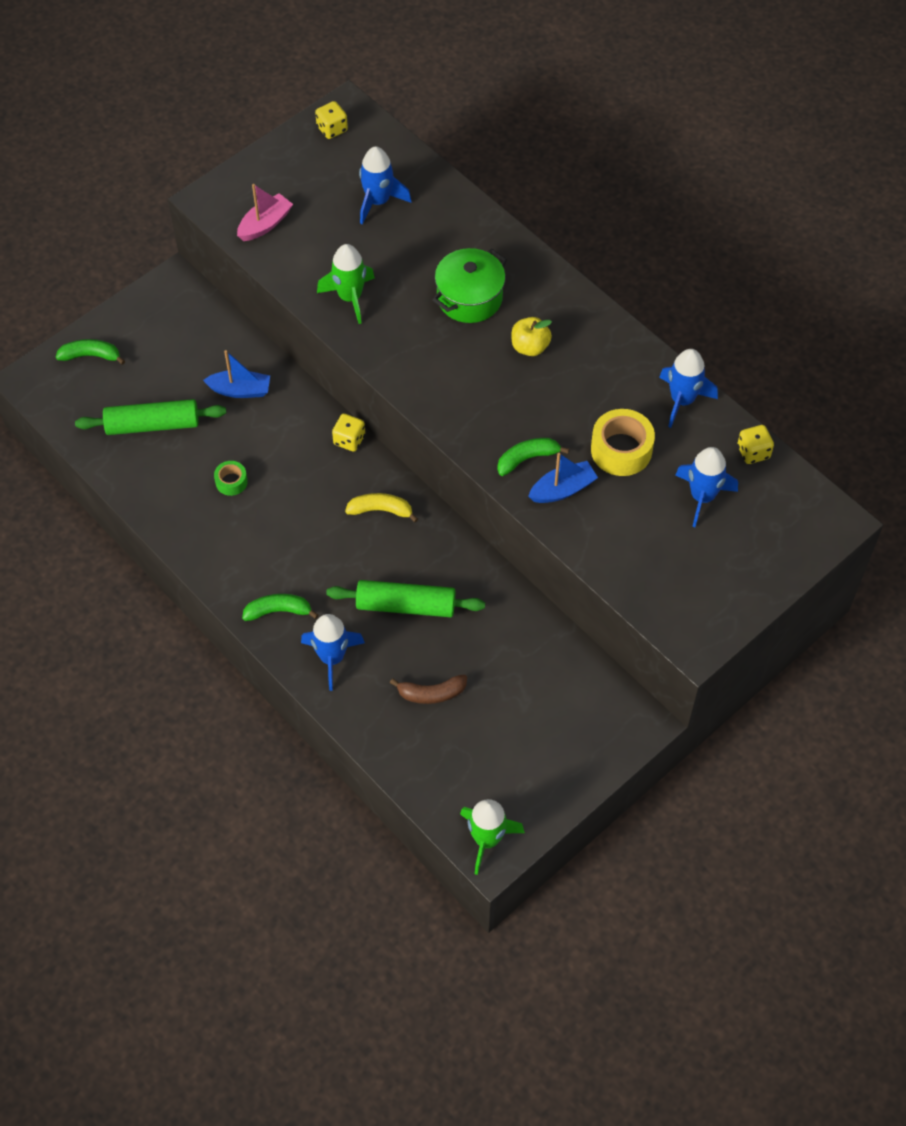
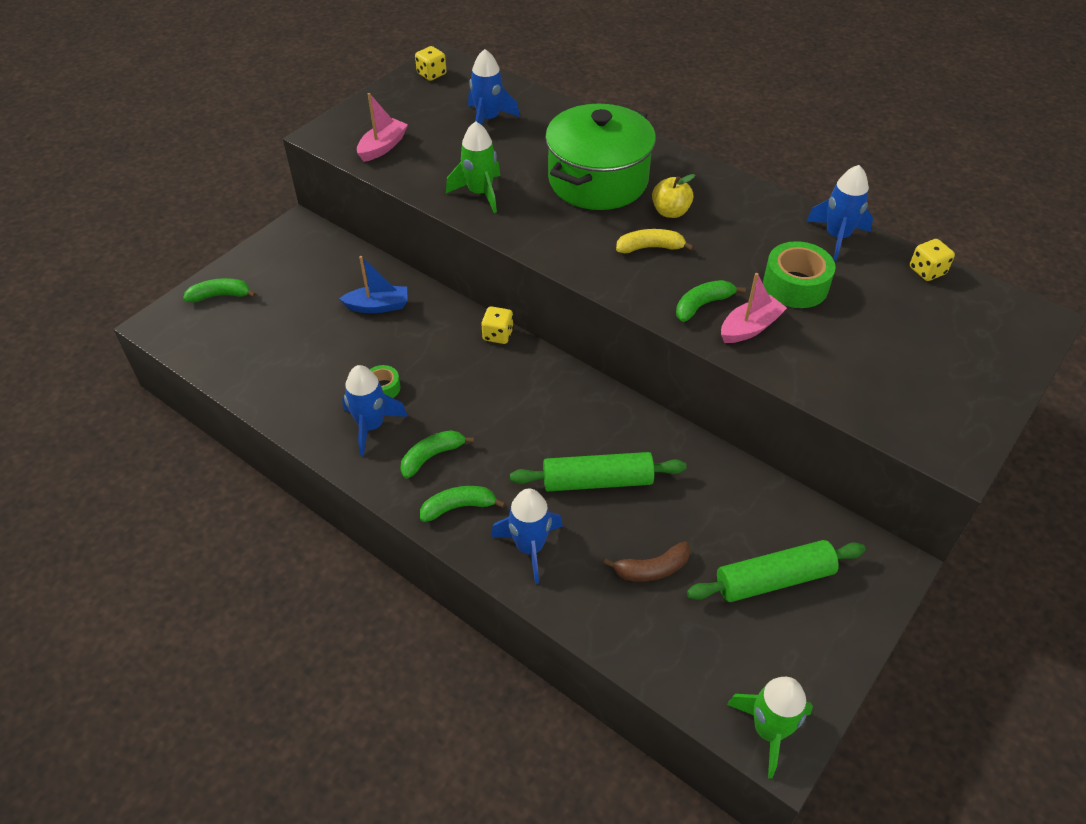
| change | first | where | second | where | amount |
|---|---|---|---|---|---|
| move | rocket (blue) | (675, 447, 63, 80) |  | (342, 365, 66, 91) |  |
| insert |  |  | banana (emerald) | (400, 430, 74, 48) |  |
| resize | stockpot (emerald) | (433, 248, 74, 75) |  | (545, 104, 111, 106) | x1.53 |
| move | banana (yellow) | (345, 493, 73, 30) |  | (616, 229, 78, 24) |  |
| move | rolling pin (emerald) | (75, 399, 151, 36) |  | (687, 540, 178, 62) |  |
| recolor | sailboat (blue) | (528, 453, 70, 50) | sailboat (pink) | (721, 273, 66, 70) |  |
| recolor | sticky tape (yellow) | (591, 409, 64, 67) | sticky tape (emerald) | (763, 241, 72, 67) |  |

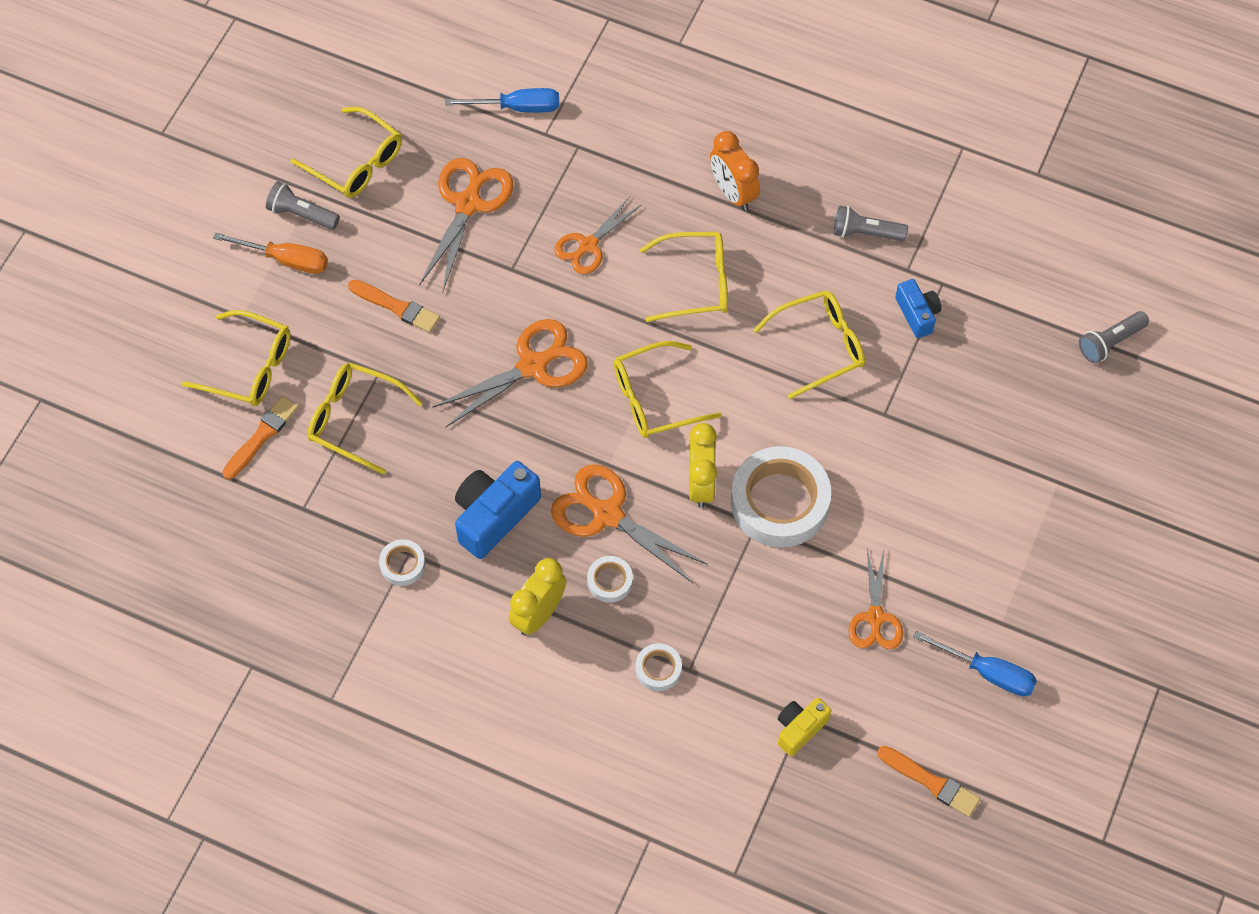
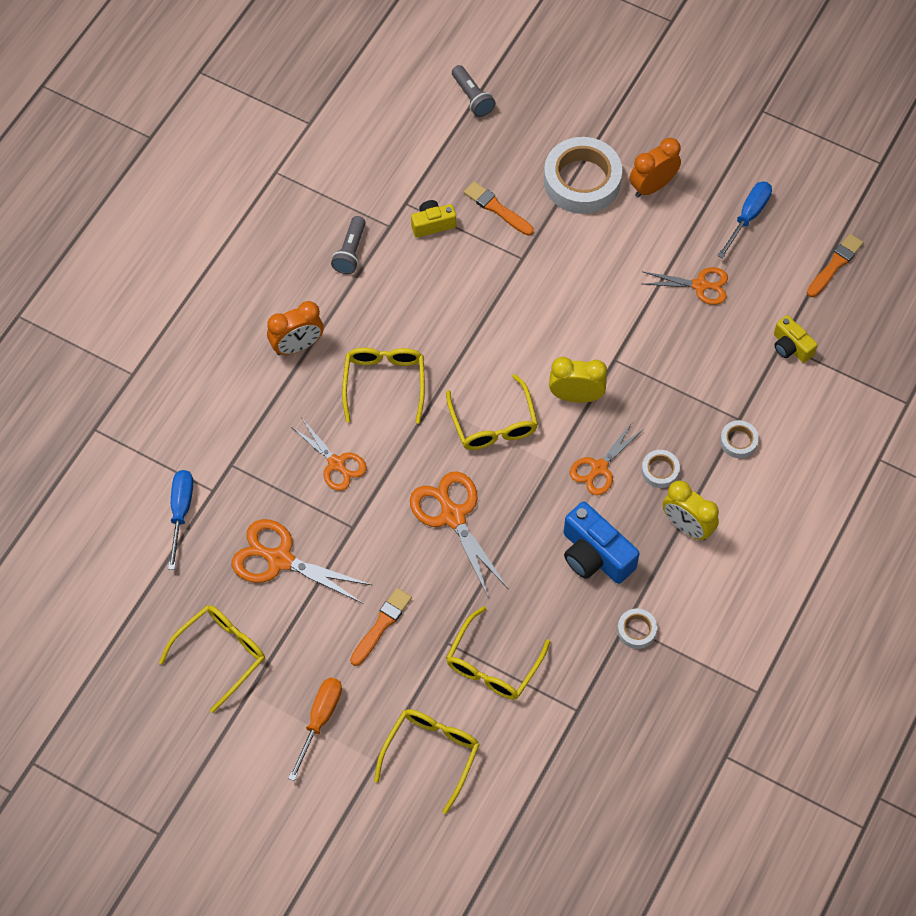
| change | first | where | second | where | amount |
|---|---|---|---|---|---|
| recolor | compact camera (blue) | (895, 279, 46, 59) | compact camera (yellow) | (411, 200, 45, 38) |  |
| move | paint brush (orange-coloured) | (222, 396, 77, 84) |  | (464, 181, 70, 55) |  |
| move | sticky tape (white) | (731, 446, 100, 102) |  | (544, 137, 78, 77) |  |
| resize | scissors (orange-coloured) | (551, 464, 157, 119) |  | (570, 421, 72, 74) | x0.66 |
| insert |  |  | clock (orange-coloured) | (630, 138, 51, 59) |  |
| delete | flashlight (gray) | (266, 181, 74, 49) |  |  |  |
| delete | spectacles (yellow) | (753, 291, 112, 108) |  |  |  |

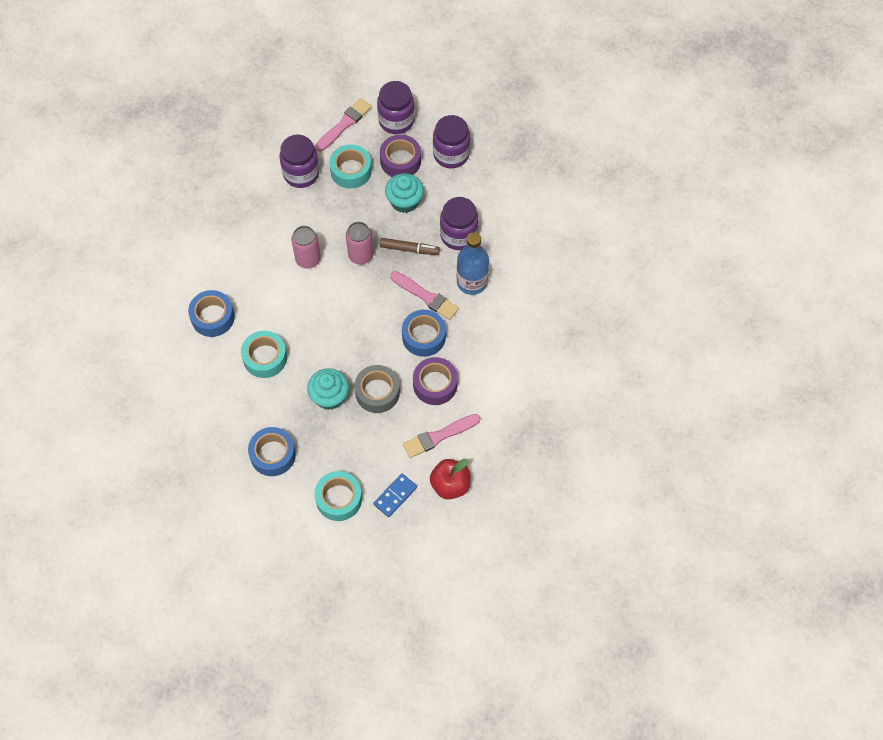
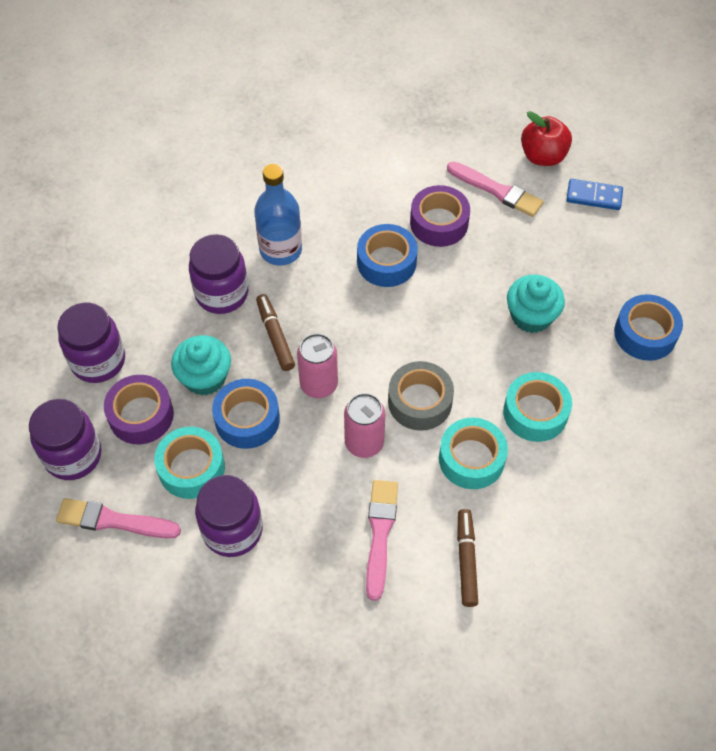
| change | first | where | second | where | amount |
|---|---|---|---|---|---|
| move | sticky tape (blue) | (188, 290, 47, 47) |  | (212, 379, 68, 70) |  |
| move | paint brush (pink) | (390, 271, 69, 49) |  | (366, 480, 32, 121) |  |
| move | sticky tape (gray) | (354, 365, 46, 48) |  | (388, 361, 66, 70) |  |
| move | sticky tape (teal) | (314, 471, 48, 50) |  | (439, 418, 69, 71) |  |
| insert |  |  | marker pen (dark brown) | (457, 509, 21, 98) |  |

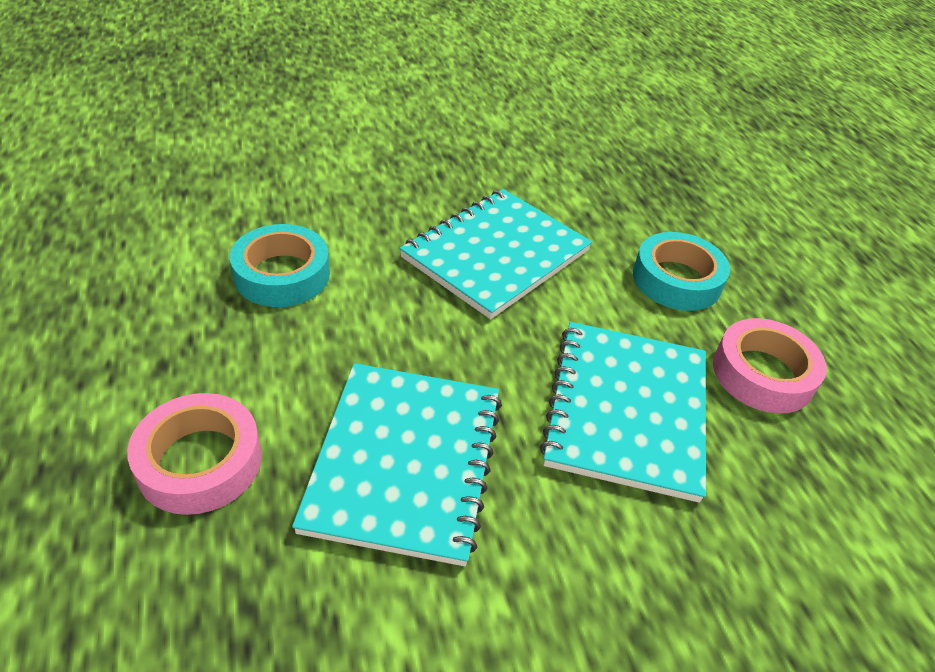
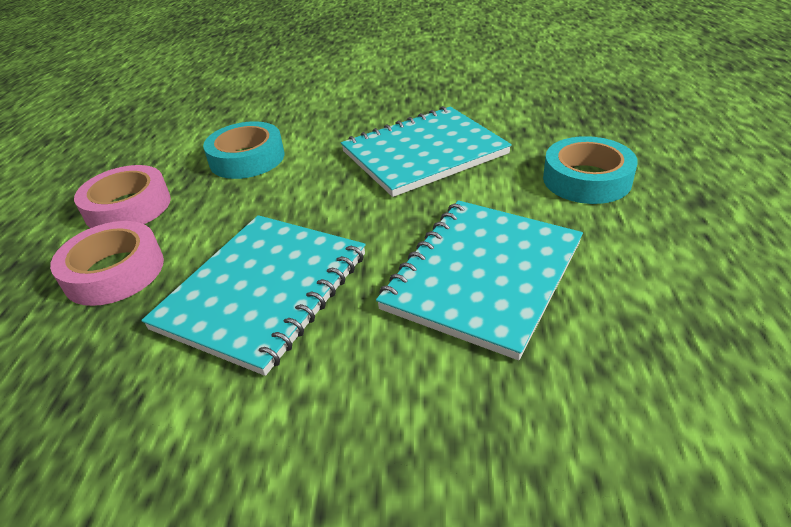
| change | first | where | second | where | amount |
|---|---|---|---|---|---|
| move | sticky tape (pink) | (713, 318, 114, 95) |  | (74, 165, 97, 63) |  |

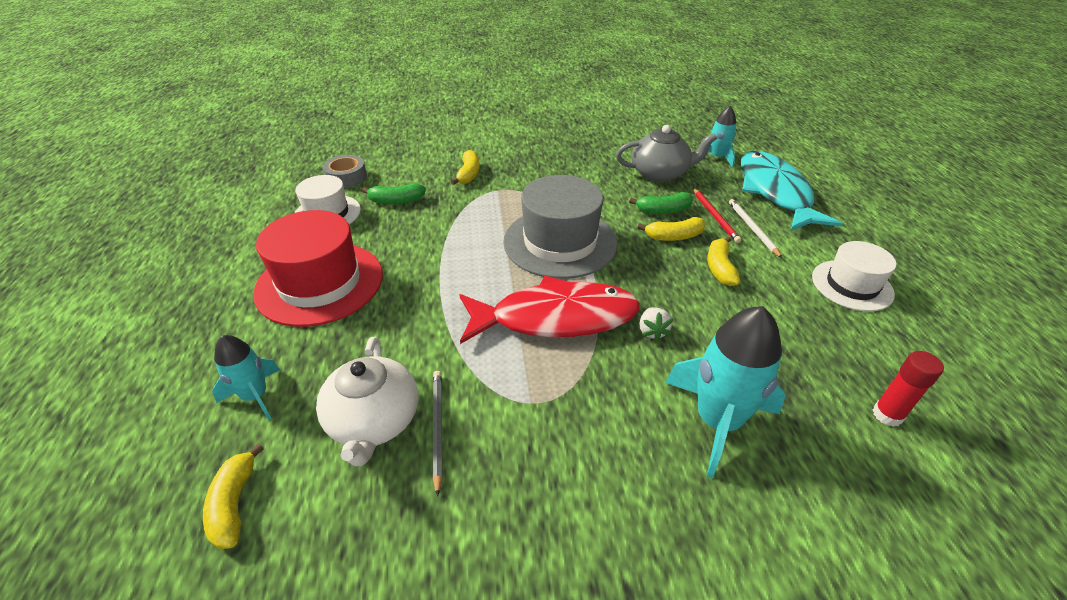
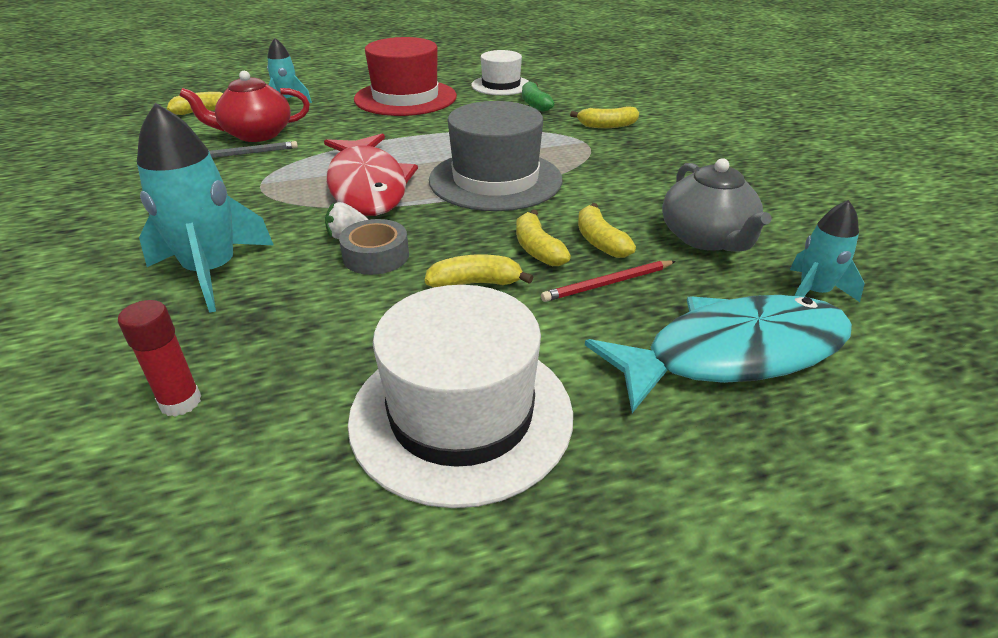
| change | first | where | second | where | amount |
|---|---|---|---|---|---|
| recolor | tea pot (white) | (316, 337, 102, 129) | tea pot (crimson) | (179, 71, 131, 71) |  |
| move | sticky tape (gray) | (323, 155, 44, 33) |  | (339, 219, 70, 56) |  |
| resize | top hat (white) | (812, 241, 84, 71) |  | (348, 285, 225, 223) | x1.63 |
| recolor | banana (emerald) | (629, 192, 64, 22) | banana (yellow) | (578, 203, 58, 55) |  |
| delete | lead pencil (white) | (729, 199, 53, 59) |  |  |  |

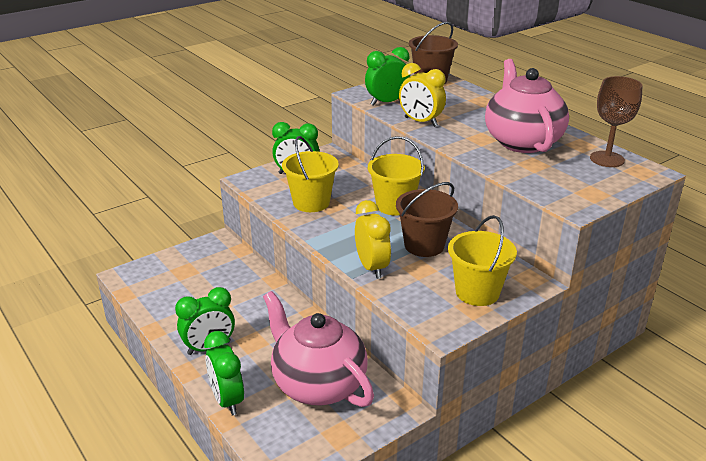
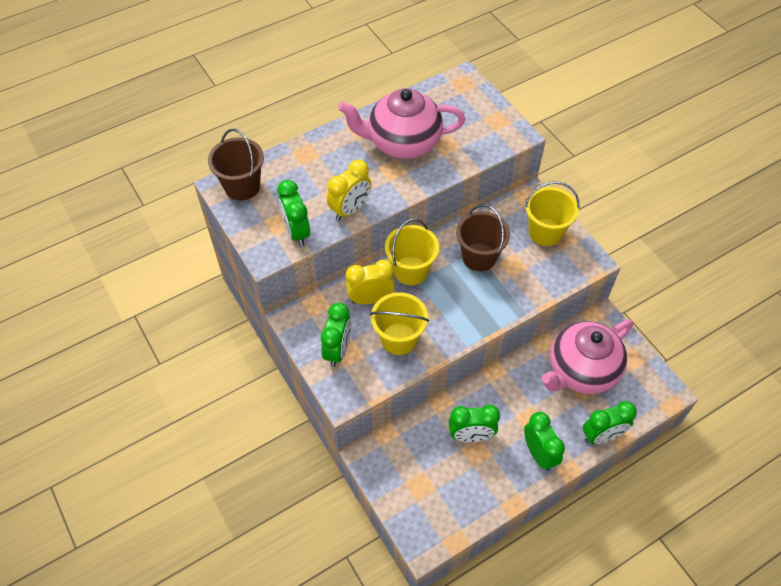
| change | first | where | second | where | amount |
|---|---|---|---|---|---|
| move | clock (yellow) | (355, 200, 36, 79) |  | (346, 260, 49, 44) |  |
| insert |  |  | clock (emerald) | (449, 405, 51, 37) |  |
| delete | goblet (dark brown) | (590, 76, 52, 91) |  |  |  |

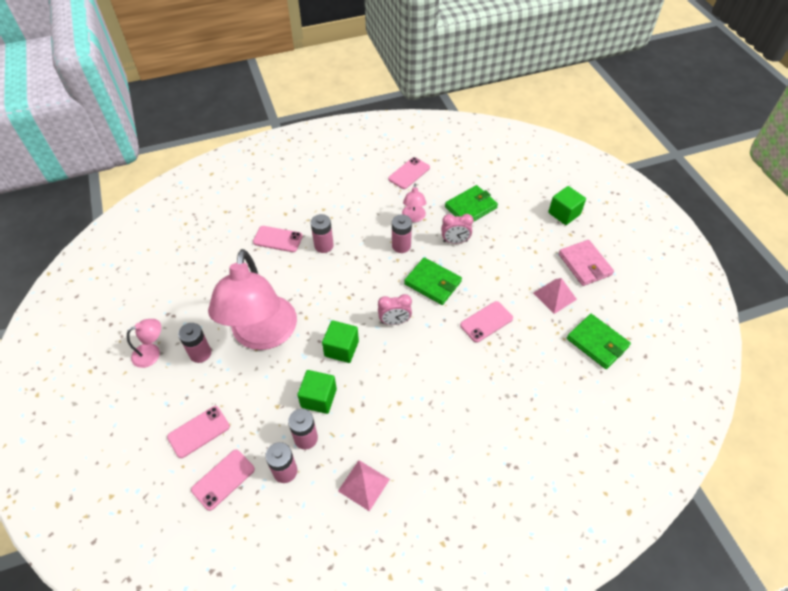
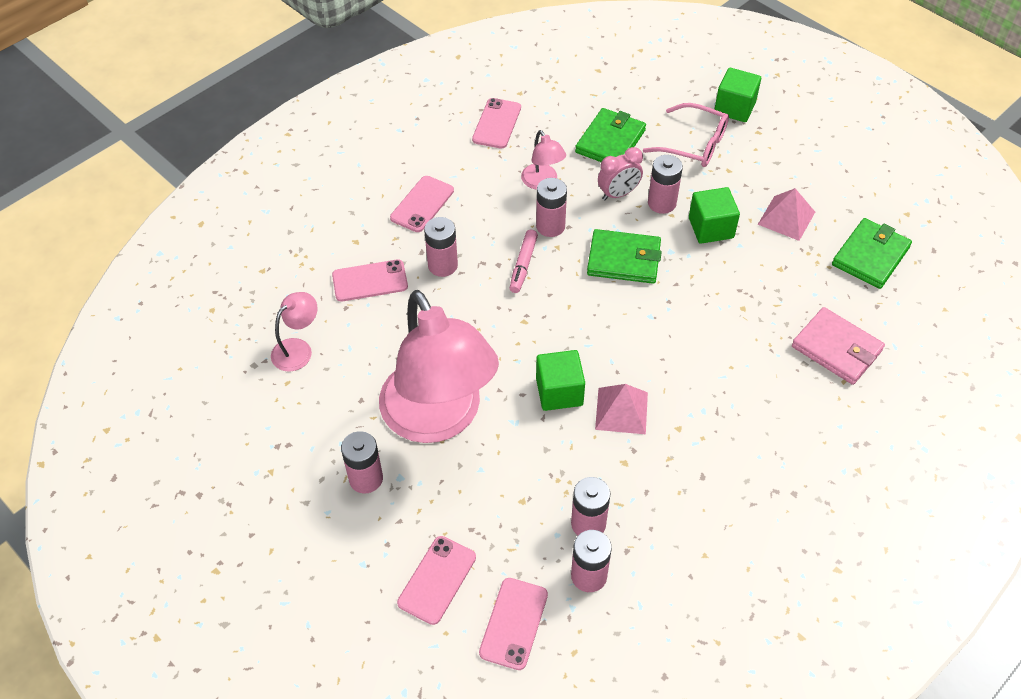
| change | first | where | second | where | amount |
|---|---|---|---|---|---|
| move | lamp (pink) | (127, 319, 34, 49) |  | (271, 292, 47, 79) |  |
| move | phone (pink) | (460, 301, 53, 42) |  | (390, 176, 64, 56) |  |
| insert |  |  | marker pen (pink) | (510, 230, 28, 63) |  |
| move | pyramid shape (pink) | (338, 460, 52, 51) |  | (595, 384, 53, 50) |  |
| insert |  |  | spectacles (pink) | (643, 103, 86, 64) |  |
| insert |  |  | AA battery (pink) | (648, 155, 35, 59) |  |
| move | solid cube (emerald) | (297, 370, 40, 44) |  | (689, 187, 51, 57) |  |
| move | wallet (pink) | (558, 240, 56, 46) |  | (792, 307, 93, 78) |  |
| rotate | wallet (emerald) | (567, 314, 64, 55) |  | (832, 218, 80, 71) | 75 degrees counterclockwise |
| delete | clock (pink) | (378, 294, 34, 31) |  |  |  |

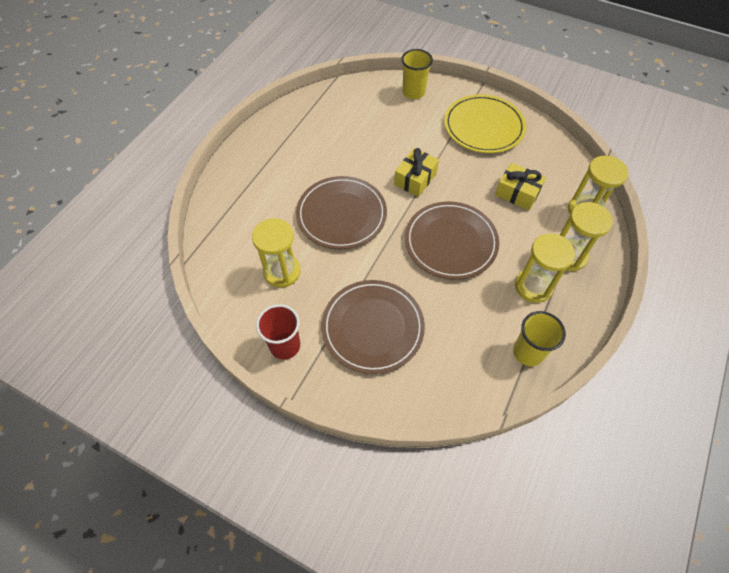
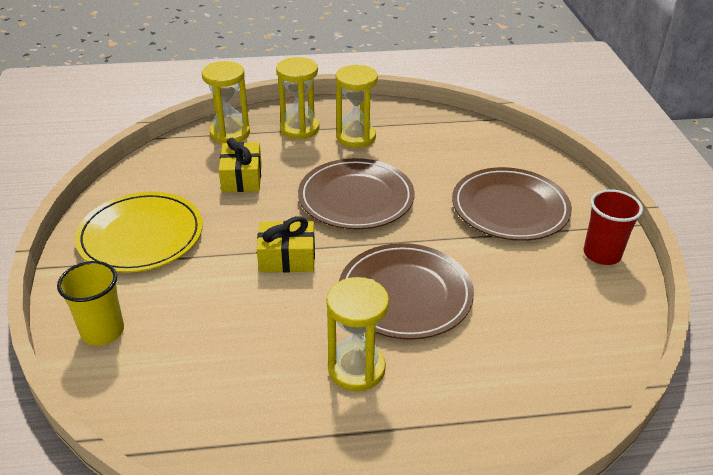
| change | first | where | second | where | amount |
|---|---|---|---|---|---|
| move | sandglass (yellow) | (252, 218, 49, 70) |  | (326, 277, 63, 114) |  |
| delete | beaker (yellow) | (513, 311, 53, 55) |  |  |  |

